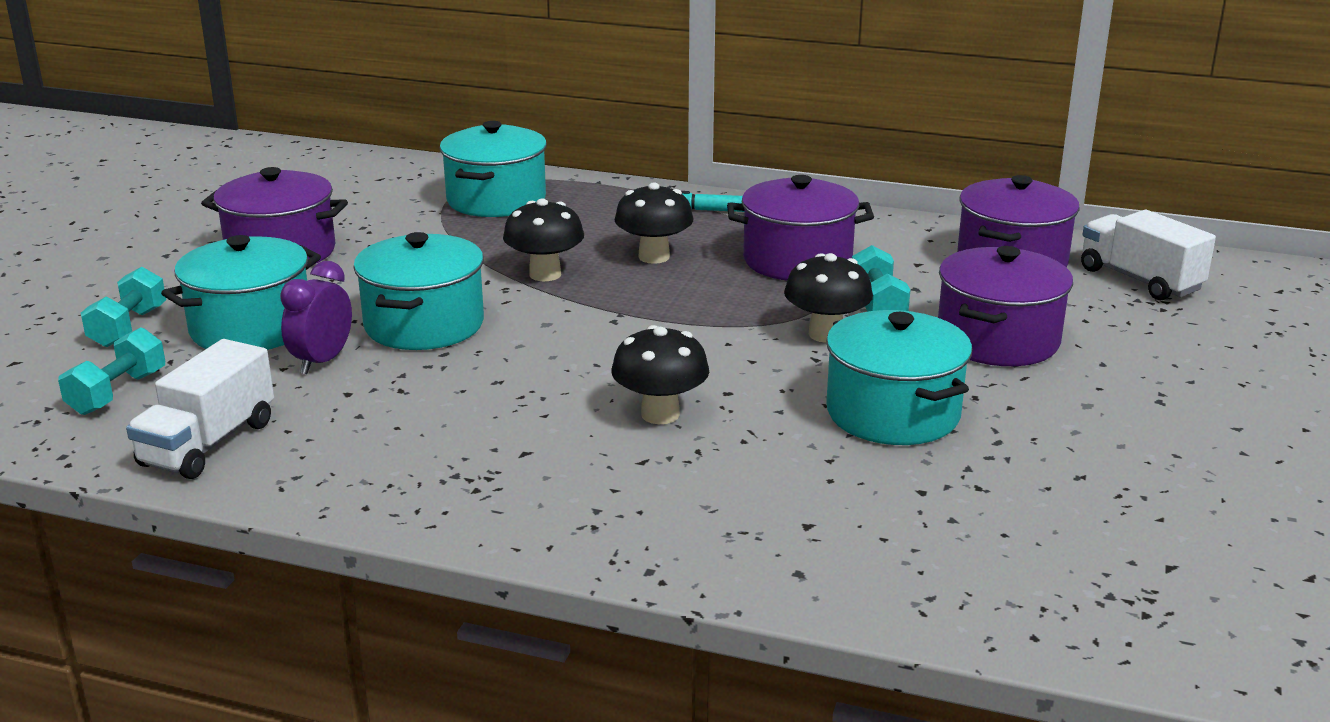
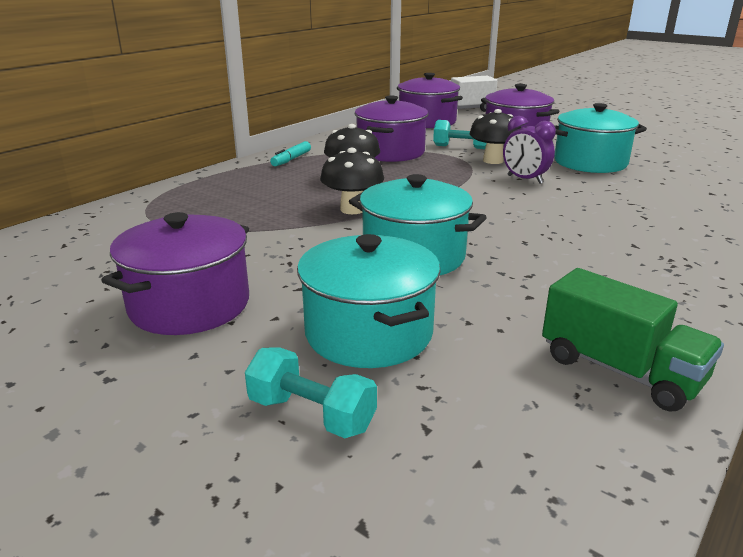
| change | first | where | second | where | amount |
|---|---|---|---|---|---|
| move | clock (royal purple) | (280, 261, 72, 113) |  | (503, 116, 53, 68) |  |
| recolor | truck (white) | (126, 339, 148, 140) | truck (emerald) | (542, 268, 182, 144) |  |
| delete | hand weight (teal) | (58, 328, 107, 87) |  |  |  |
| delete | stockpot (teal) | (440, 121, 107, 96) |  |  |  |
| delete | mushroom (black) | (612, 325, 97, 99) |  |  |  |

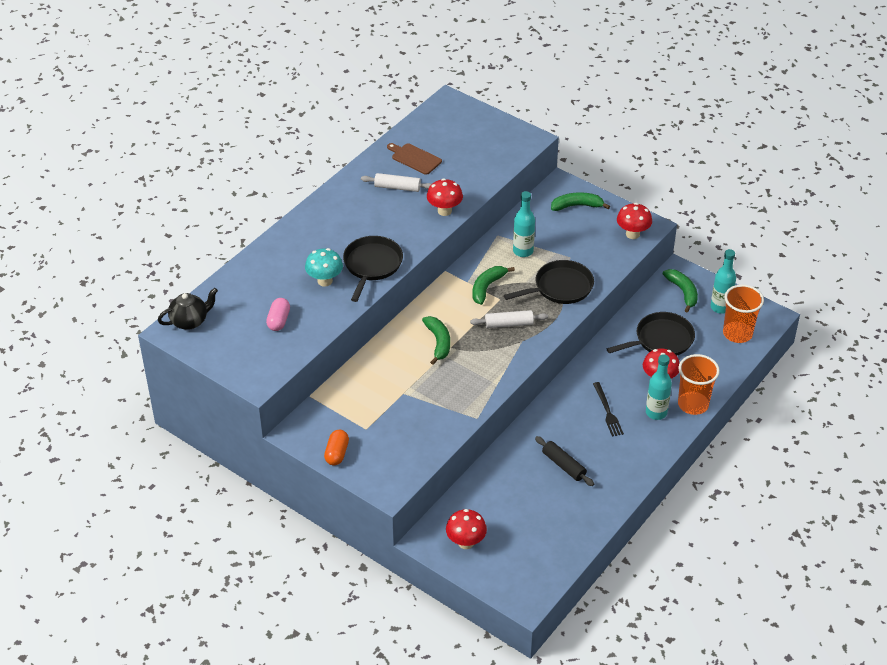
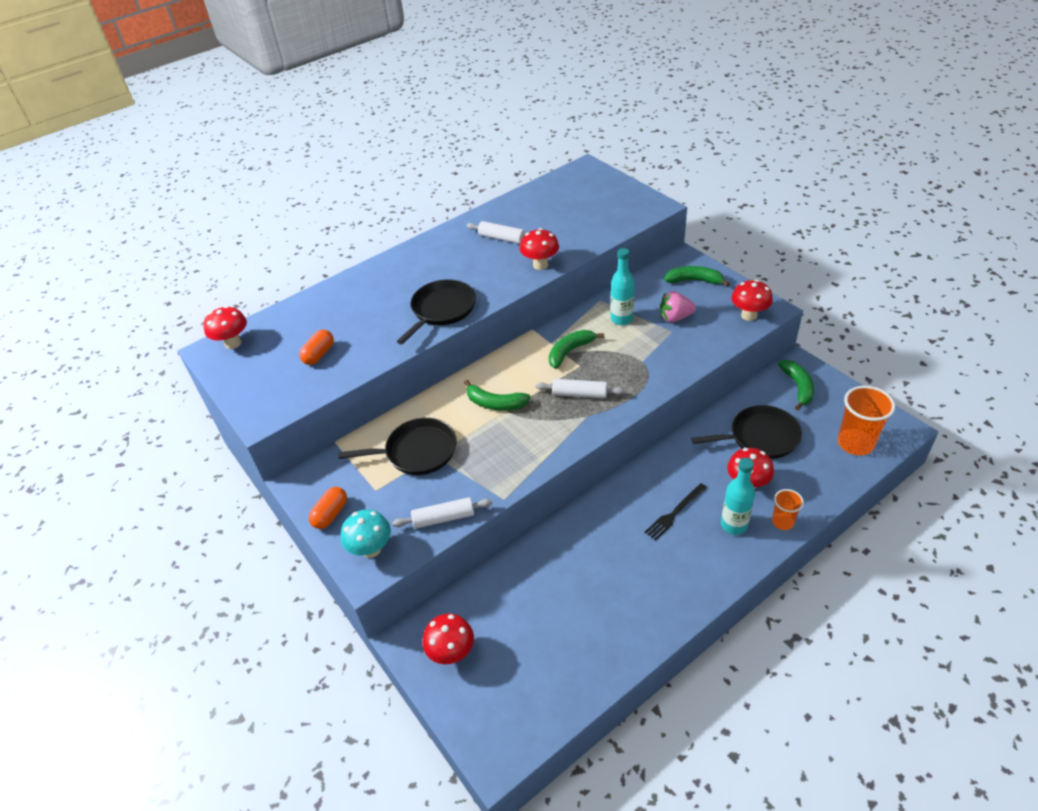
| change | first | where | second | where | amount |
|---|---|---|---|---|---|
| replace | tea pot (black) | (158, 288, 60, 42) | mushroom (crimson) | (203, 306, 44, 43) |  |
| recolor | capsule (pink) | (266, 298, 24, 33) | capsule (orange-coloured) | (299, 329, 35, 36) |  |
| move | pan (black) | (504, 260, 90, 44) |  | (338, 418, 119, 57) |  |
| move | mushroom (teal) | (305, 248, 38, 39) |  | (341, 510, 50, 48) |  |
| insert |  |  | rolling pin (white) | (392, 497, 100, 32) |  |
| rotate | banana (emerald) | (422, 316, 28, 49) |  | (464, 380, 67, 30) | 105 degrees clockwise |
| rotate | table fork (black) | (593, 382, 31, 55) |  | (644, 483, 63, 58) | 45 degrees clockwise |
| insert |  |  | berry (pink) | (660, 291, 36, 31) |  |
| resize | beaker (orange-coloured) | (678, 354, 42, 61) |  | (772, 489, 32, 41) | x0.56 |
| delete | cutting board (dark brown) | (387, 143, 55, 32) |  |  |  |
| delete | rolling pin (black) | (535, 436, 59, 50) |  |  |  |
| delete | bottle (teal) | (710, 249, 26, 65) |  |  |  |

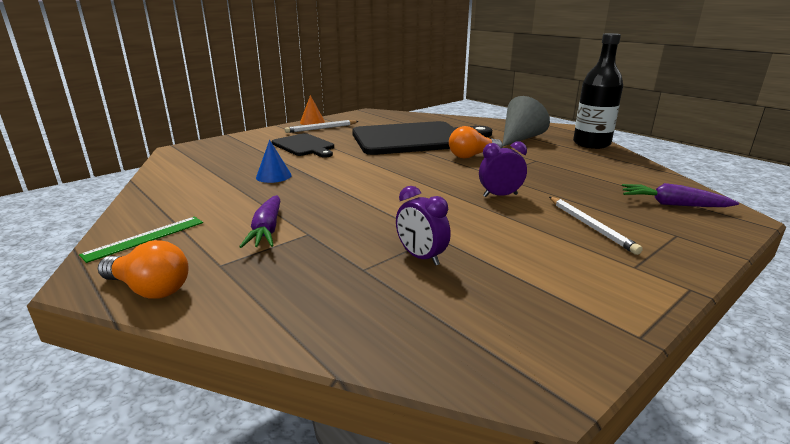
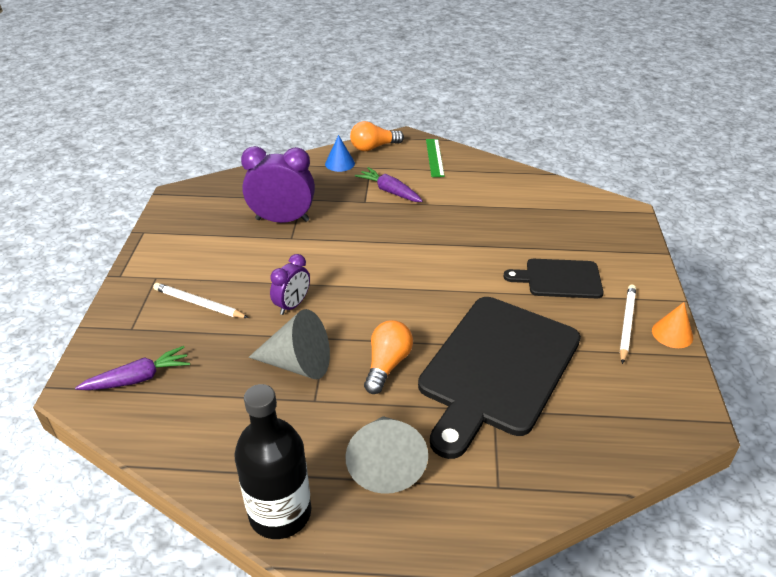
| change | first | where | second | where | amount |
|---|---|---|---|---|---|
| resize | clock (royal purple) | (396, 186, 55, 80) |  | (241, 146, 74, 77) | x1.72 |
| insert |  |  | solid cone (gray) | (249, 309, 81, 70) |  |
| move | solid cone (blue) | (256, 140, 36, 43) |  | (325, 135, 30, 37) |  |

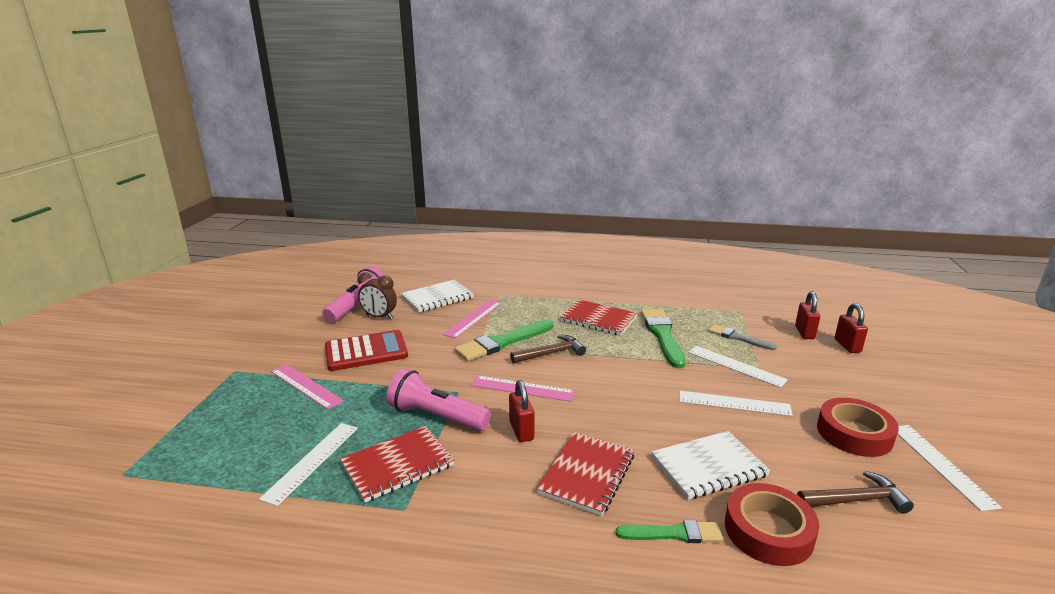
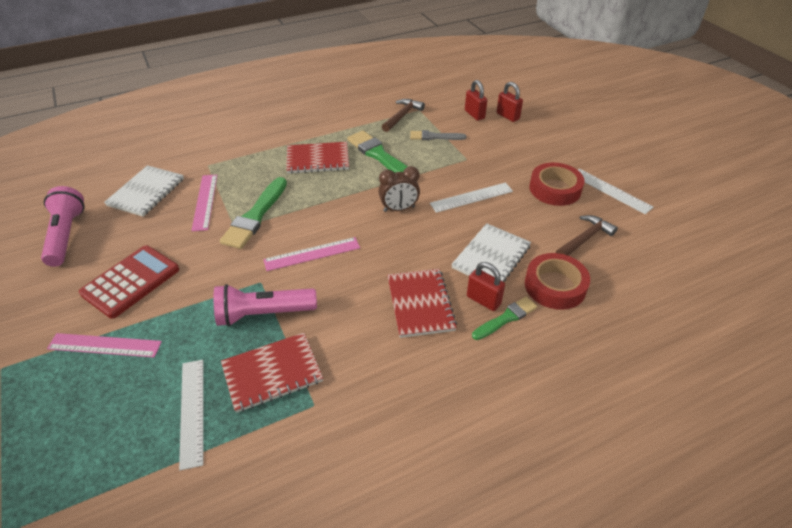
| change | first | where | second | where | amount |
|---|---|---|---|---|---|
| rotate | notepad (crimson) | (340, 426, 114, 77) |  | (221, 333, 102, 80) | 45 degrees clockwise |
| move | clock (dark brown) | (358, 272, 39, 48) |  | (379, 166, 41, 46) |  |
| move | claw hammer (dark brown) | (510, 335, 76, 29) |  | (382, 99, 43, 33) |  |
| move | padlock (crimson) | (509, 380, 26, 62) |  | (467, 262, 38, 49) |  |
| delete | straightedge (white) | (688, 346, 100, 42) |  |  |  |

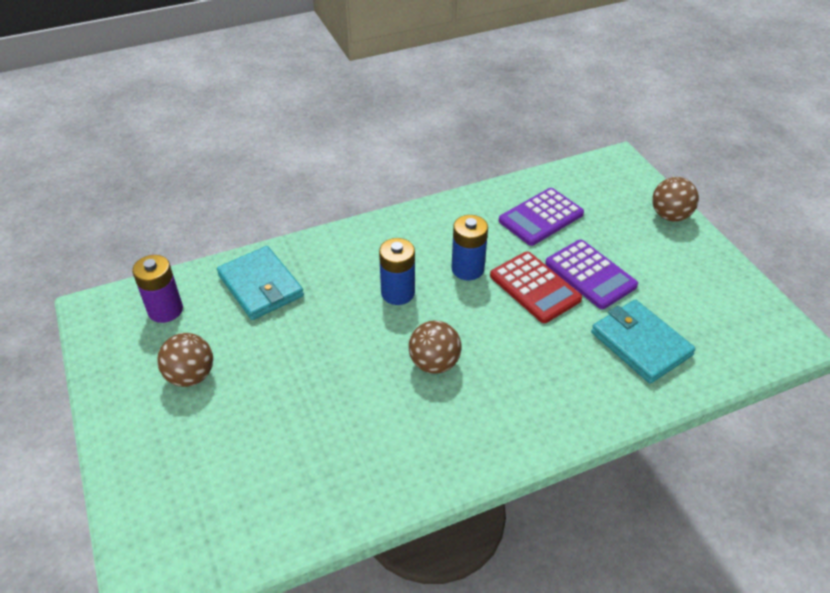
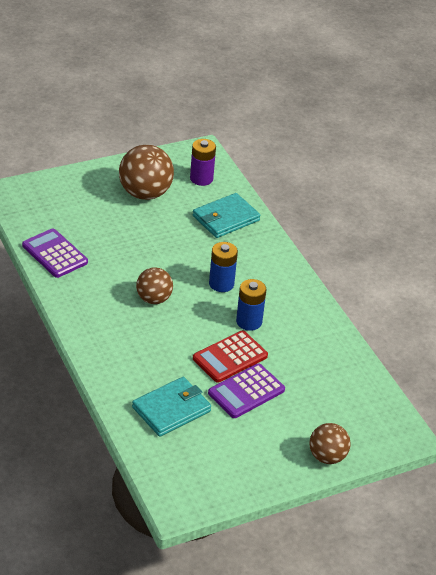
| change | first | where | second | where | amount |
|---|---|---|---|---|---|
| move | adding machine (royal purple) | (499, 188, 85, 58) |  | (22, 228, 66, 50) |  |
| resize | sphere (dark brown) | (157, 333, 56, 54) |  | (119, 145, 55, 55) | x1.62 |

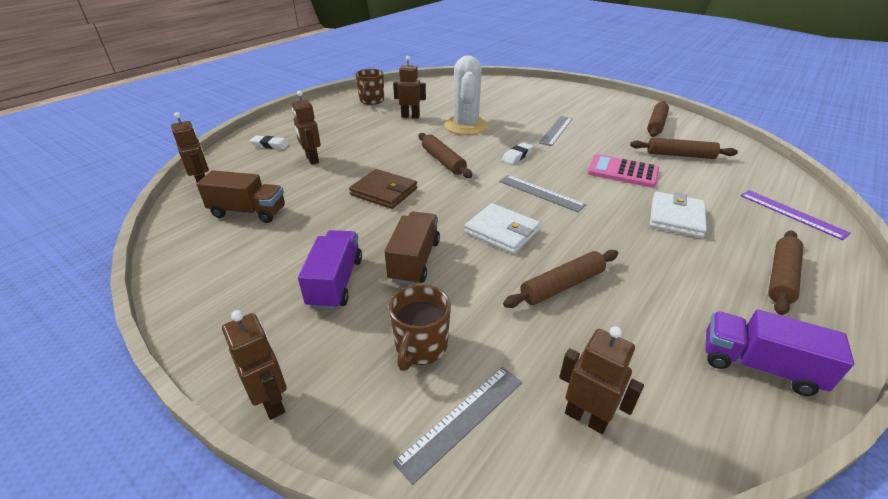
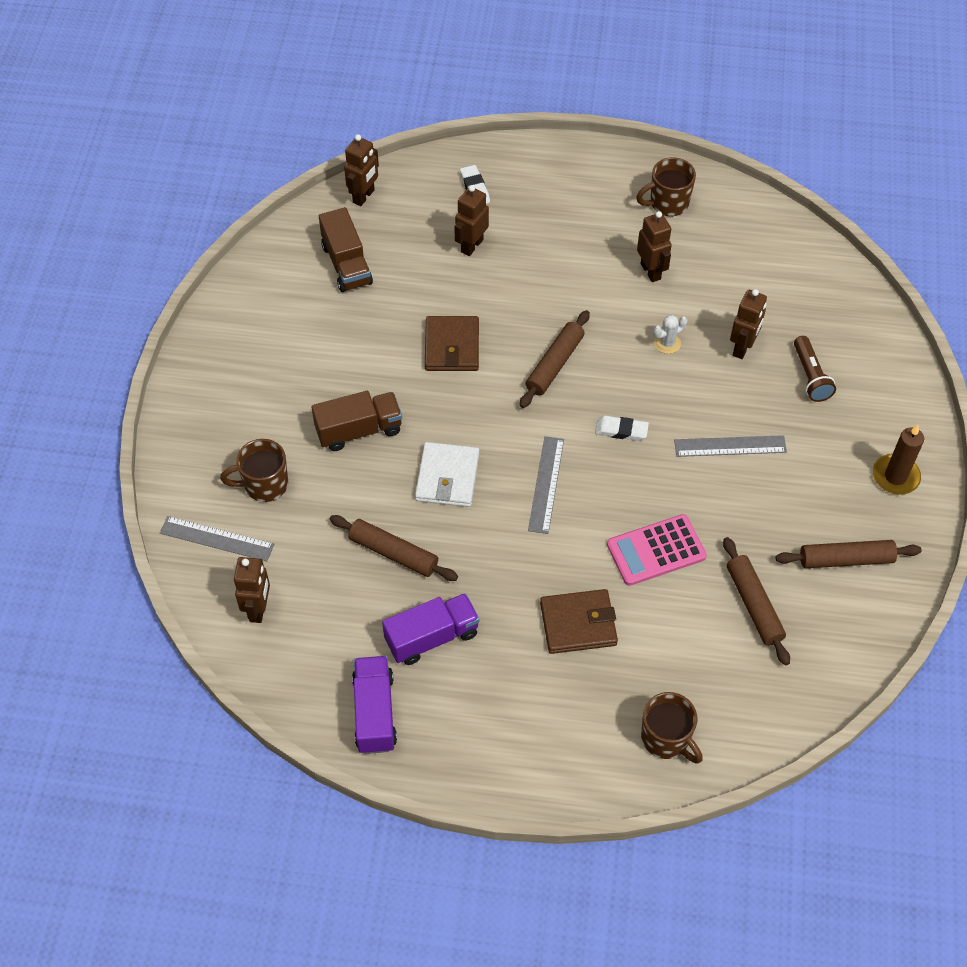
| change | first | where | second | where | amount |
|---|---|---|---|---|---|
| move | truck (royal purple) | (298, 230, 64, 80) |  | (382, 593, 98, 72) |  |
| recolor | wallet (white) | (650, 191, 57, 47) | wallet (dark brown) | (540, 589, 78, 65) |  |
| rotate | adding machine (pink) | (587, 154, 72, 34) |  | (607, 514, 100, 72) | 105 degrees counterclockwise |
| replace | straightedge (royal purple) | (740, 190, 111, 50) | tea mug (dark brown) | (641, 692, 62, 72) |  |
| resize | saguaro cactus (white) | (444, 55, 44, 80) |  | (653, 315, 34, 39) | x0.41 |
| move | robot (dark brown) | (222, 310, 65, 110) |  | (730, 289, 37, 70) |  |
| insert |  |  | flashlight (dark brown) | (794, 336, 42, 66) |  |
| insert |  |  | pillar candle (dark brown) | (873, 425, 51, 70) |  |
| delete | rolling pin (dark brown) | (768, 231, 35, 84) |  |  |  |

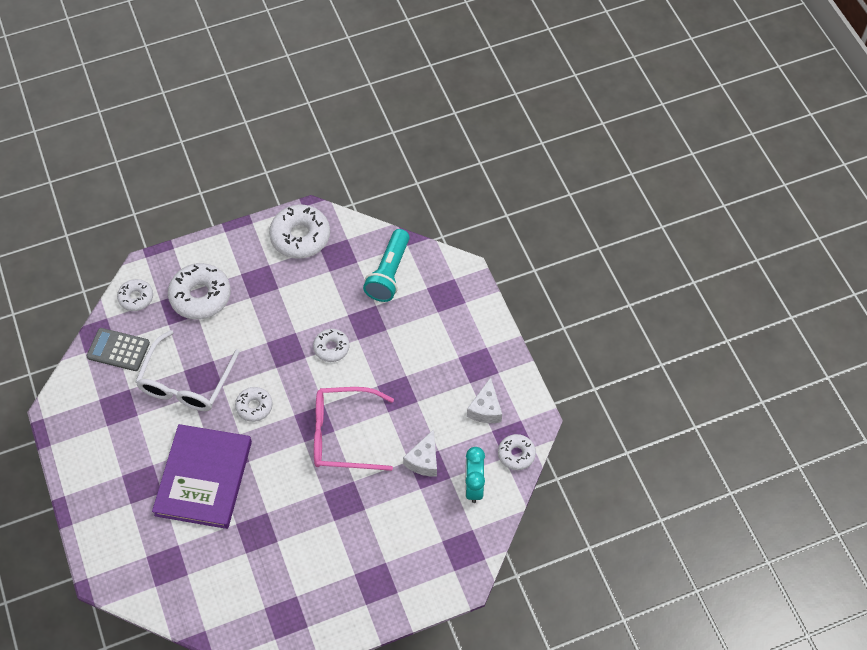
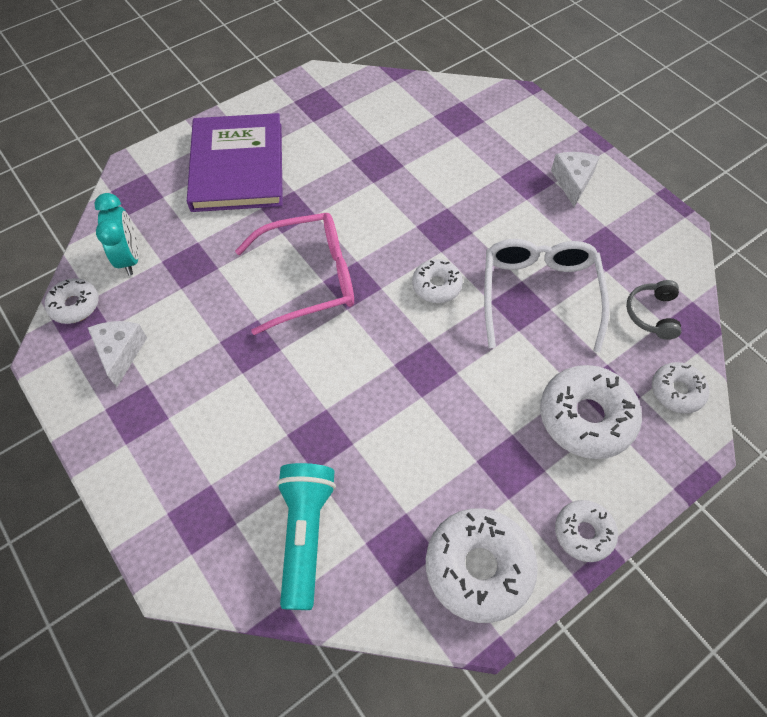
| change | first | where | second | where | amount |
|---|---|---|---|---|---|
| move | book (royal purple) | (152, 424, 100, 105) |  | (187, 113, 96, 99) |  |
| move | cheese (white) | (403, 429, 34, 47) |  | (551, 152, 49, 55) |  |
| move | doughnut (white) | (313, 329, 36, 33) |  | (555, 500, 63, 62) |  |
| replace | adding machine (gray) | (86, 328, 64, 43) | headset (gray) | (626, 280, 55, 60) |  |

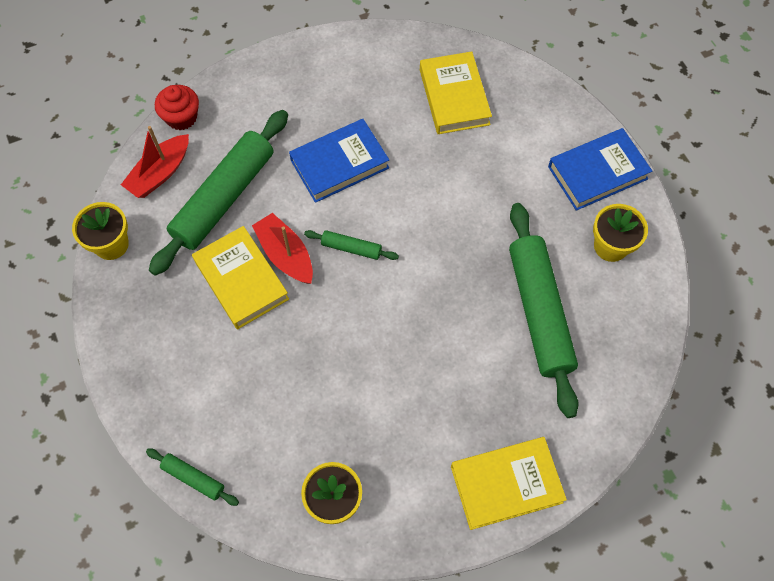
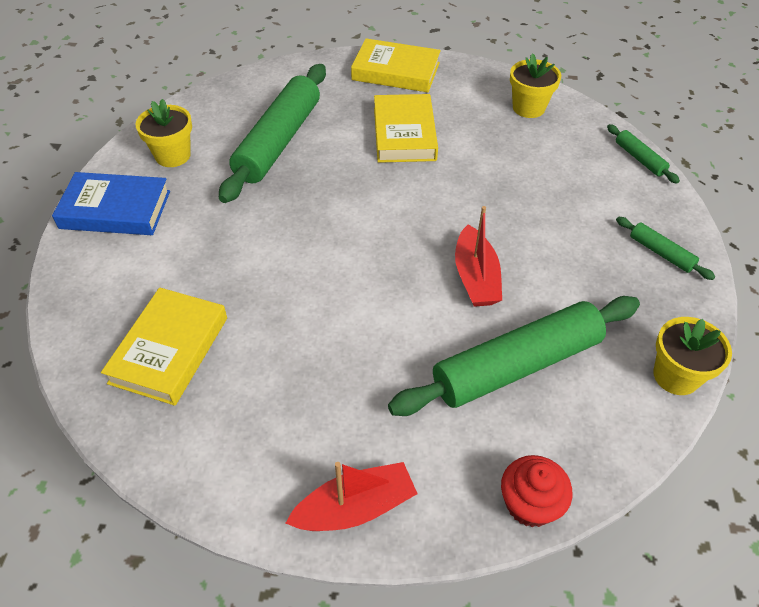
| change | first | where | second | where | amount |
|---|---|---|---|---|---|
| move | sailboat (crimson) | (121, 126, 68, 72) |  | (286, 462, 132, 69) |  |
| move | book (yellow) | (192, 226, 97, 103) |  | (374, 94, 64, 69) |  |
| move | rolling pin (emerald) | (304, 230, 95, 30) |  | (616, 217, 99, 63) |  |
| delete | book (blue) | (289, 119, 100, 84) |  |  |  |

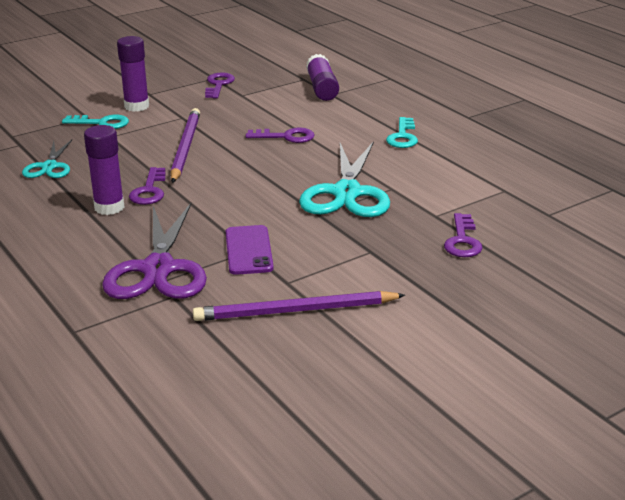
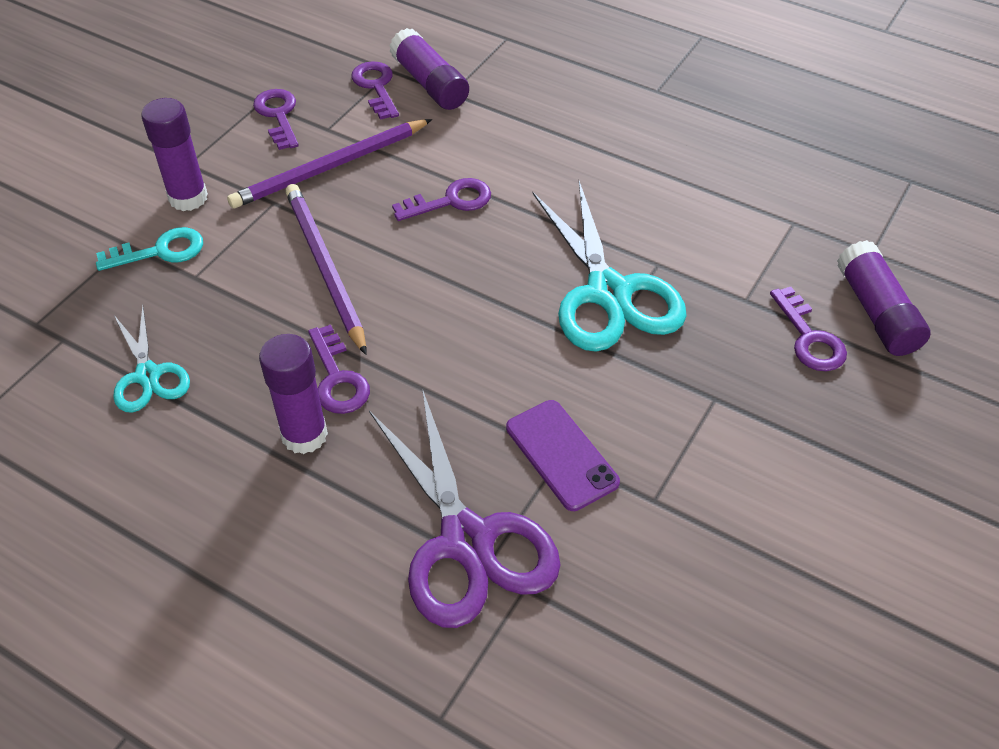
| change | first | where | second | where | amount |
|---|---|---|---|---|---|
| move | lead pencil (royal purple) | (193, 291, 212, 30) |  | (227, 119, 205, 90) |  |
| insert |  |  | door key (royal purple) | (351, 61, 48, 59) |  |
| insert |  |  | glue (royal purple) | (837, 240, 94, 116) |  |
| delete | door key (teal) | (386, 117, 32, 31) |  |  |  |

